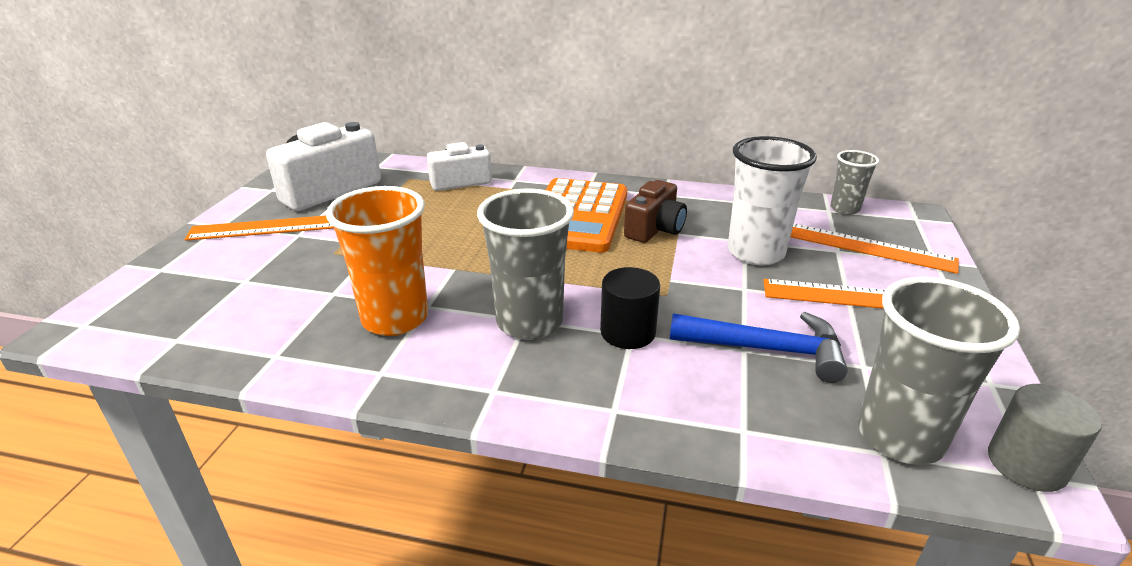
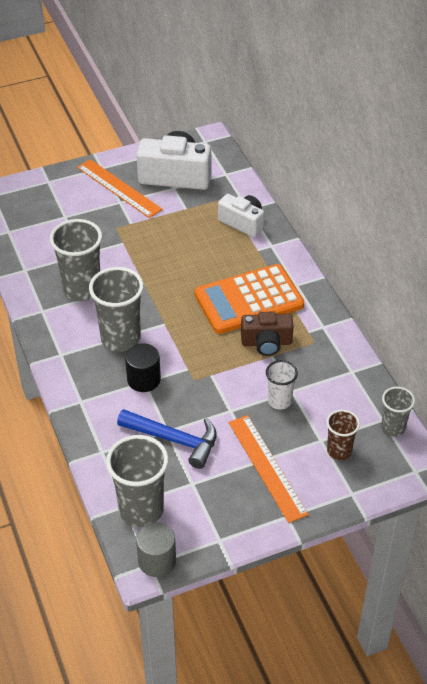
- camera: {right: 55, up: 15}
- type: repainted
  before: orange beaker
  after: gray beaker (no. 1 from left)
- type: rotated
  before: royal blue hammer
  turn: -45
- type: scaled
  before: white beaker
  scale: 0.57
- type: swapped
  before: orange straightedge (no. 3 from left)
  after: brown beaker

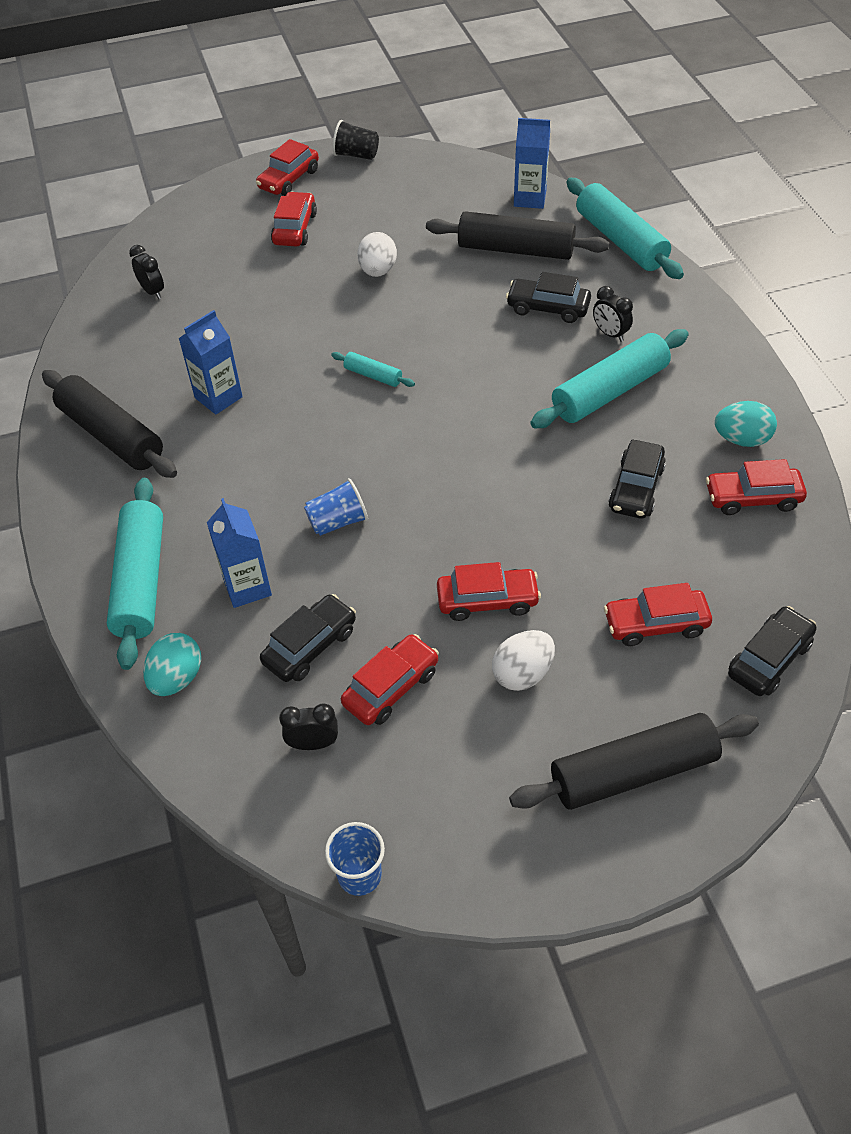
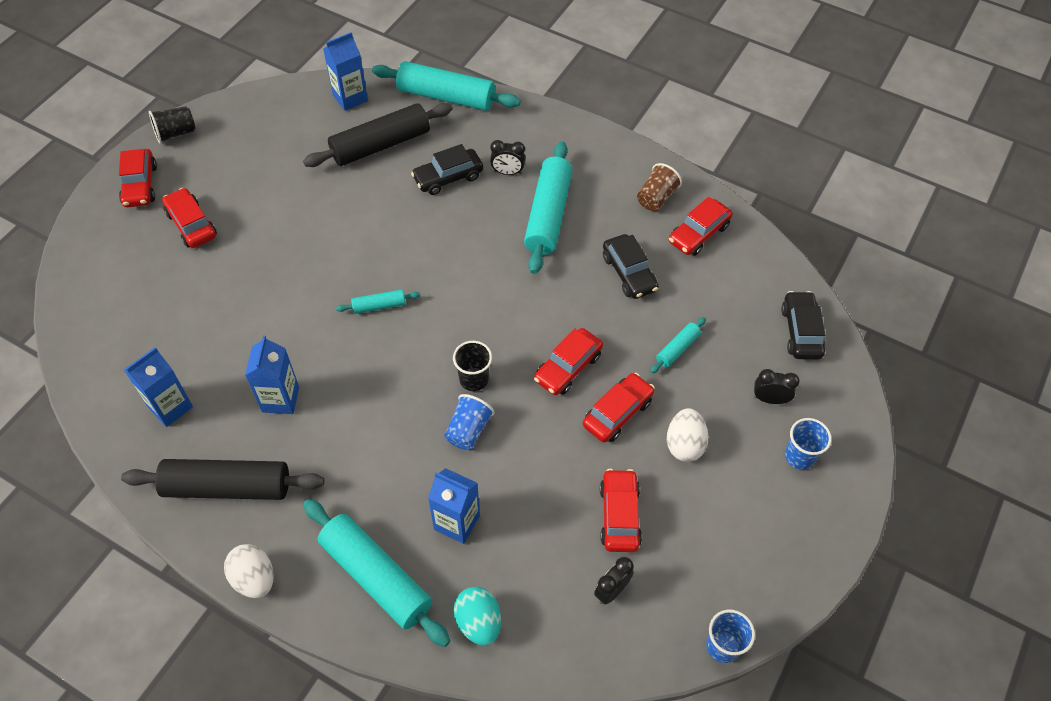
- camera: {right: -45, up: 5}
- type: shifted
  before: ebony alarm clock (no. 1 from left in the first image)
  after: ebony alarm clock (no. 3 from left)
- type: gone
  before: ebony automobile (no. 1 from left)
- type: shifted
  before: white egg (no. 1 from left)
- type: swapped
  before: ebony pastry roller (no. 3 from left)
  after: royal blue beaker (no. 3 from left)
- type: shifted
  before: red automobile (no. 5 from left in the first image)
  after: red automobile (no. 3 from left)
- type: swapped
  before: aqua egg (no. 2 from left)
  after: brown beaker
- type: new
  after: royal blue milk carton (no. 1 from left)
- type: new
  after: ebony beaker (no. 2 from left)
- type: new
  after: aqua pastry roller (no. 5 from left)

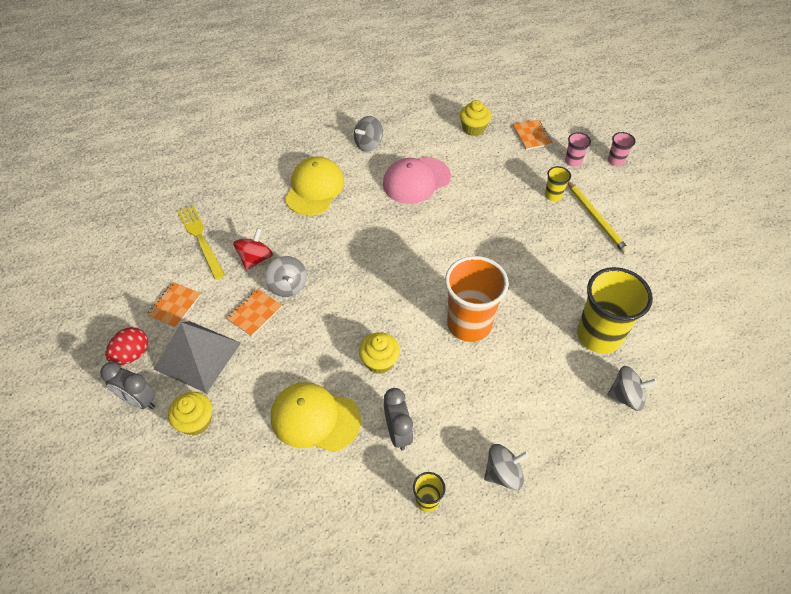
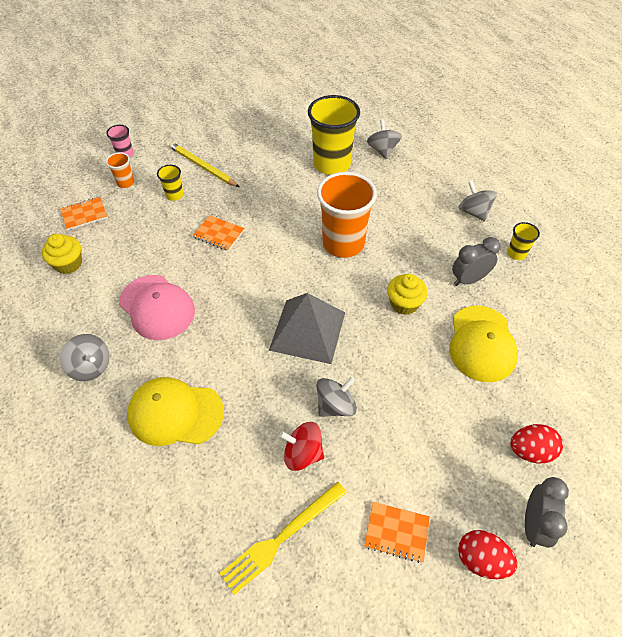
- camera: {right: -100, up: 0}
- type: shifted
  before: gray pyramid
- type: swapped
  before: yellow muffin (no. 1 from left)
  after: red egg (no. 2 from left)
- type: shifted
  before: orange notepad (no. 2 from left)
- type: repainted
  before: rosy beaker (no. 1 from left)
  after: orange beaker (no. 1 from left)
- type: rotated
  before: yellow wooden pencil
  turn: -105

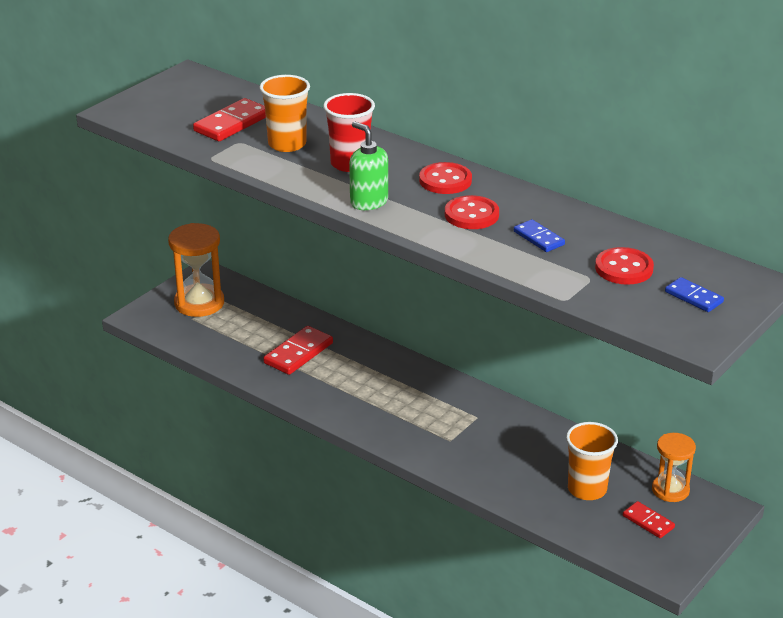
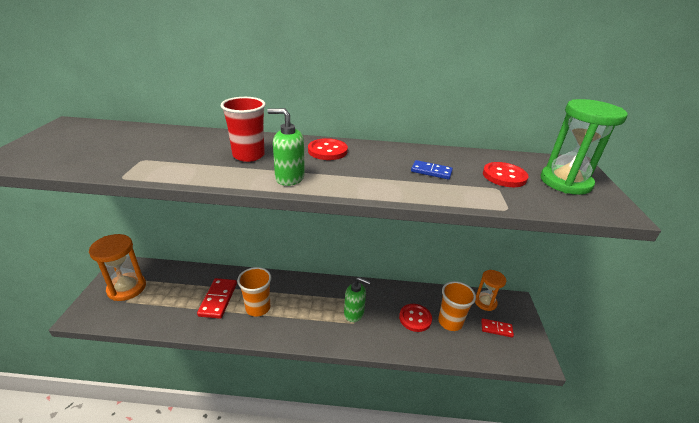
- camera: {right: -35, up: 0}
- type: gone
  before: red domino piece (no. 1 from left)
- type: shifted
  before: orange beaker (no. 1 from left)
- type: shifted
  before: red button (no. 2 from left)
- type: swapped
  before: royal blue domino piece (no. 2 from left)
  after: emerald sand timer
- type: new
  after: emerald pump bottle (no. 2 from left)

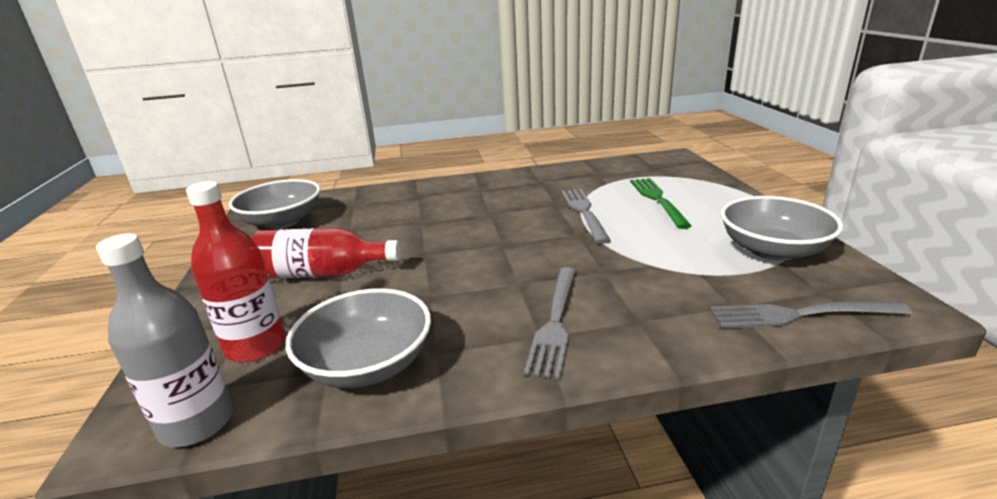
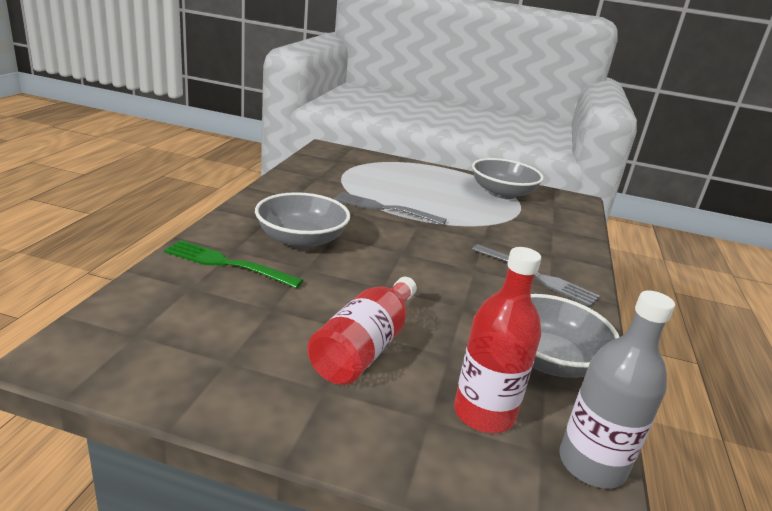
- camera: {right: -70, up: 0}
- type: shifted
  before: gray serving bowl (no. 1 from left)
- type: shifted
  before: emerald dinner fork
- type: gone
  before: gray dinner fork (no. 3 from left)

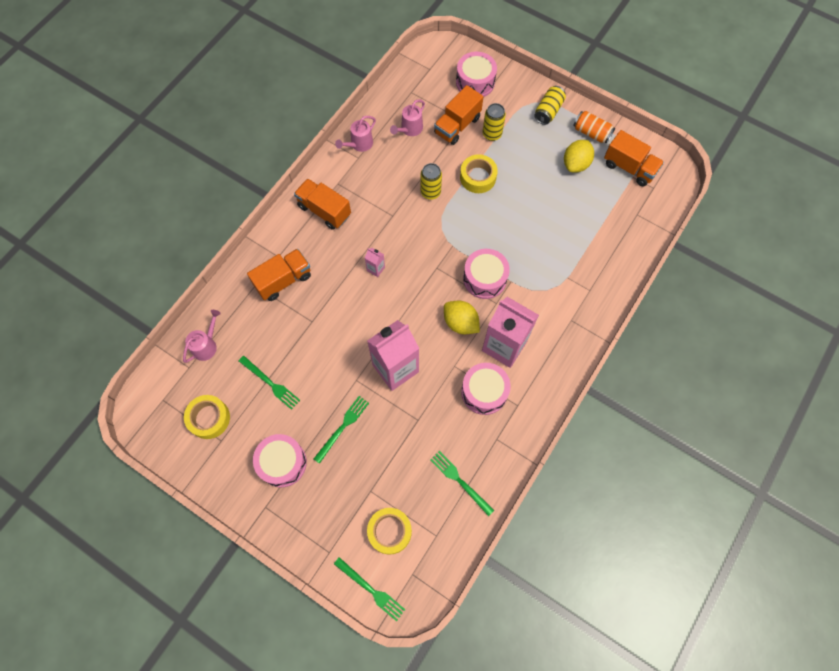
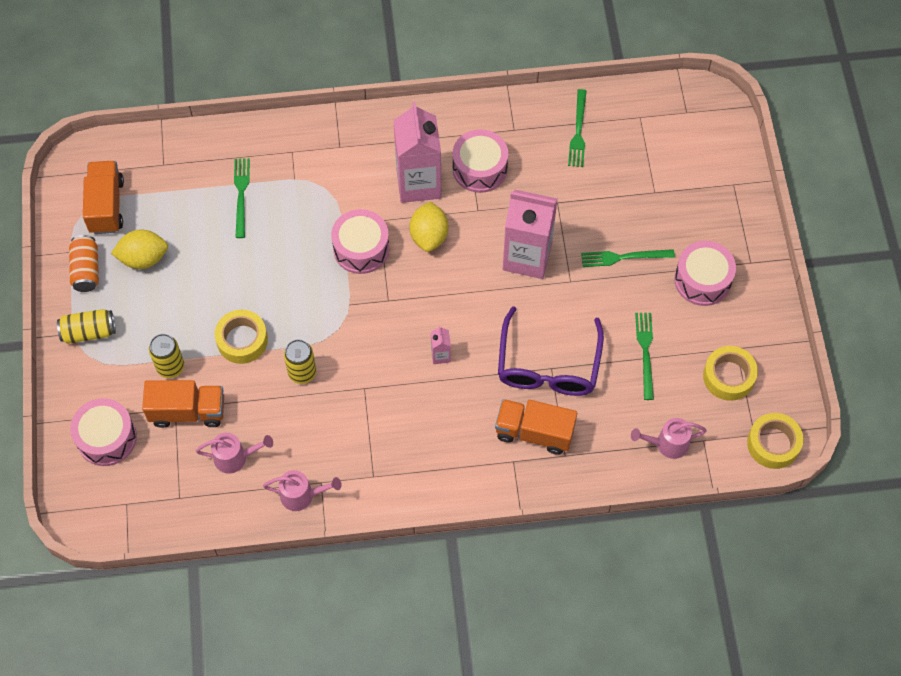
- camera: {right: -130, up: -5}
- type: gone
  before: orange truck (no. 2 from left)
- type: shifted
  before: emerald dinner fork (no. 3 from left in the first image)
  after: emerald dinner fork (no. 1 from left)
- type: shifted
  before: yellow roll of tape (no. 2 from left in the first image)
  after: yellow roll of tape (no. 3 from left)
- type: new
  after: purple spectacles

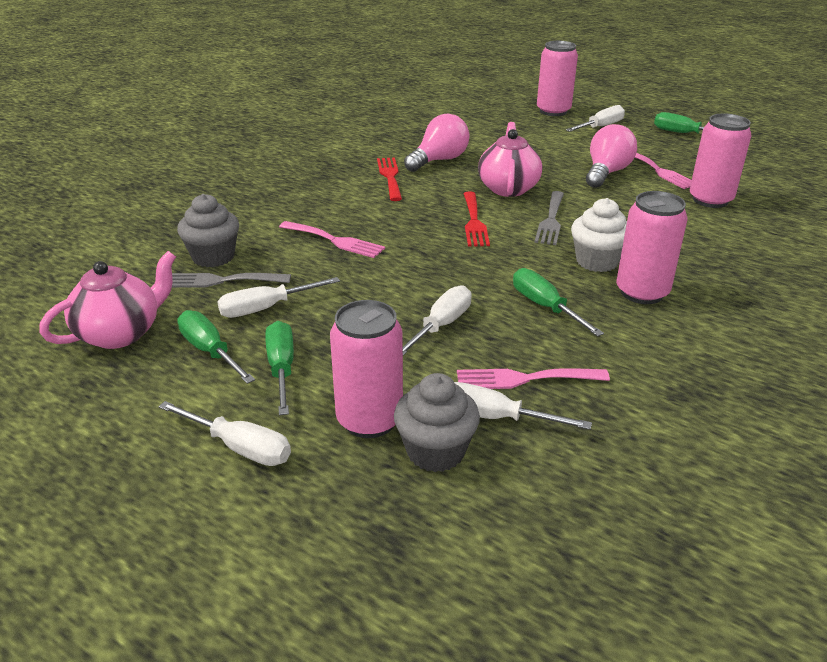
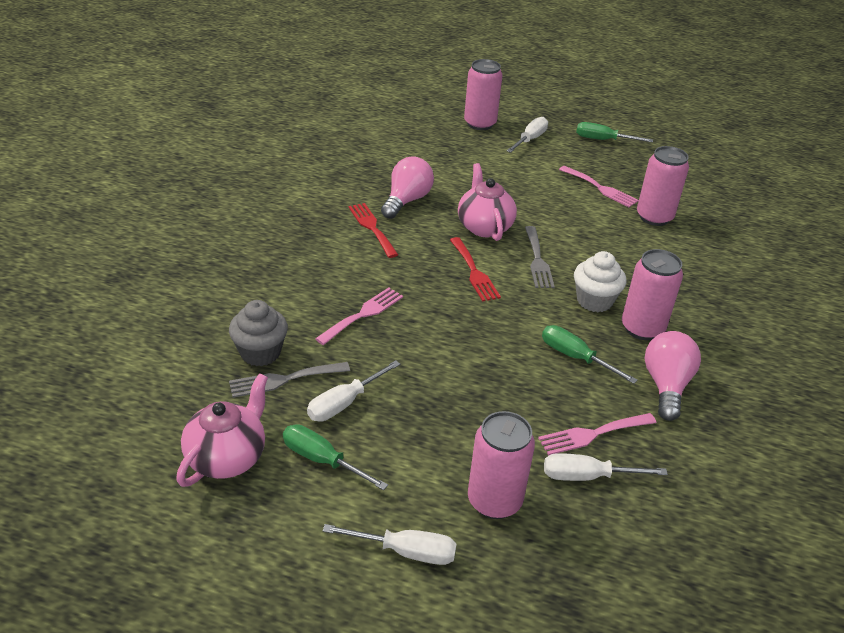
- camera: {right: -20, up: 5}
- type: gone
  before: emerald screwdriver (no. 2 from left)
- type: rotated
  before: rosy dinner fork (no. 1 from left)
  turn: -60
- type: gone
  before: gray muffin (no. 2 from left)
- type: gone
  before: white screwdriver (no. 3 from left)
- type: shifted
  before: rosy bulb (no. 2 from left)

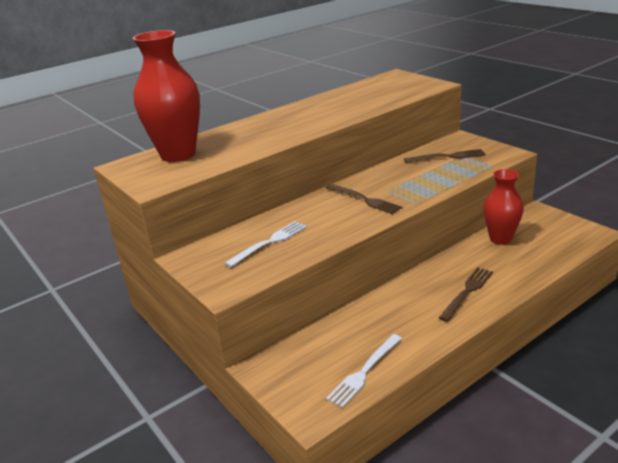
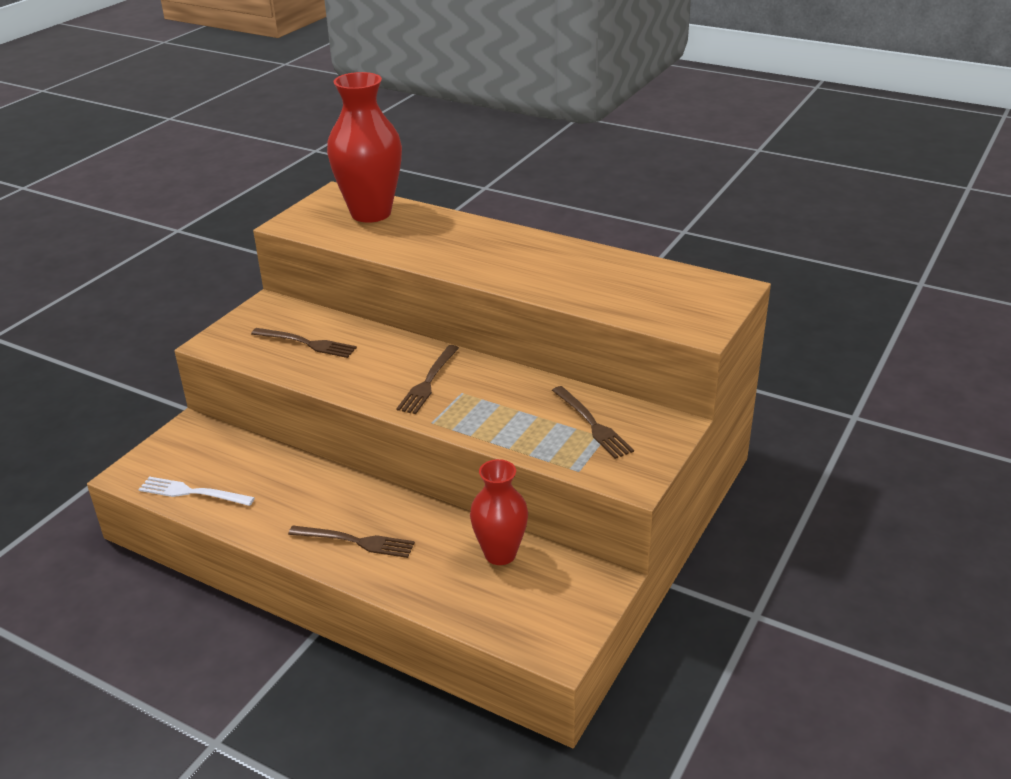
- camera: {right: 65, up: 5}
- type: repainted
  before: white dinner fork (no. 1 from left)
  after: brown dinner fork (no. 1 from left)

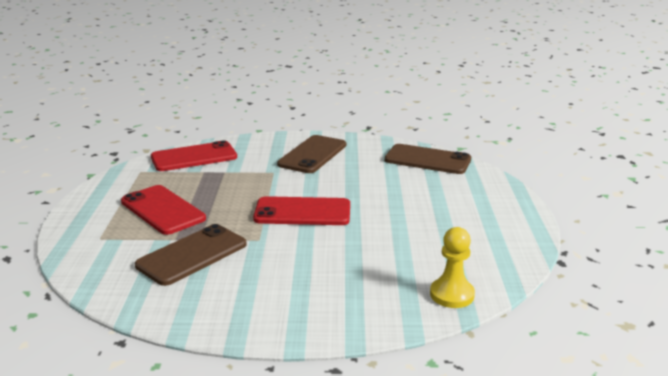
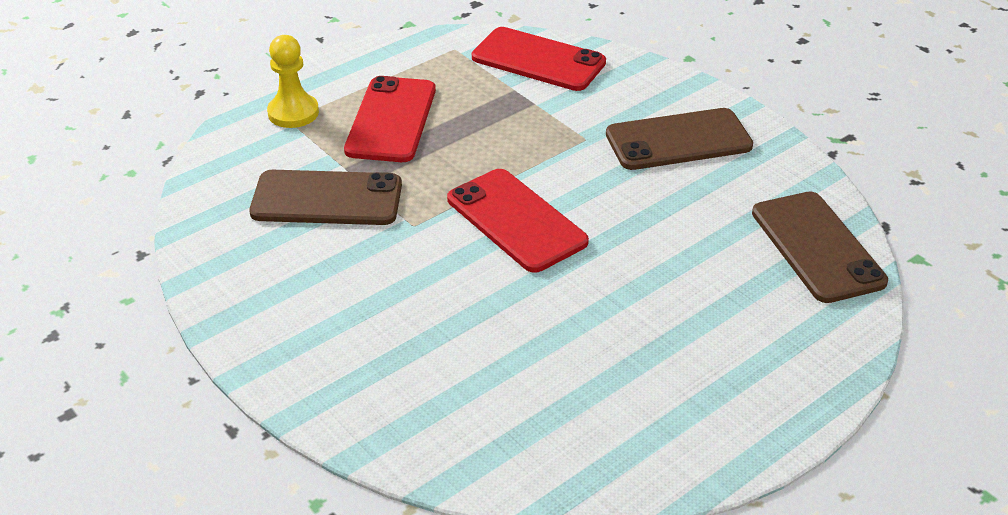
- camera: {right: 50, up: 15}
- type: shifted
  before: yellow pawn

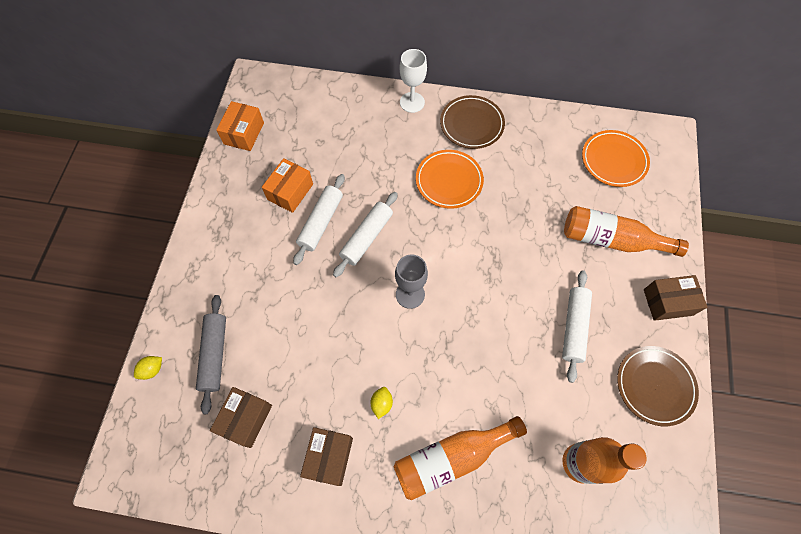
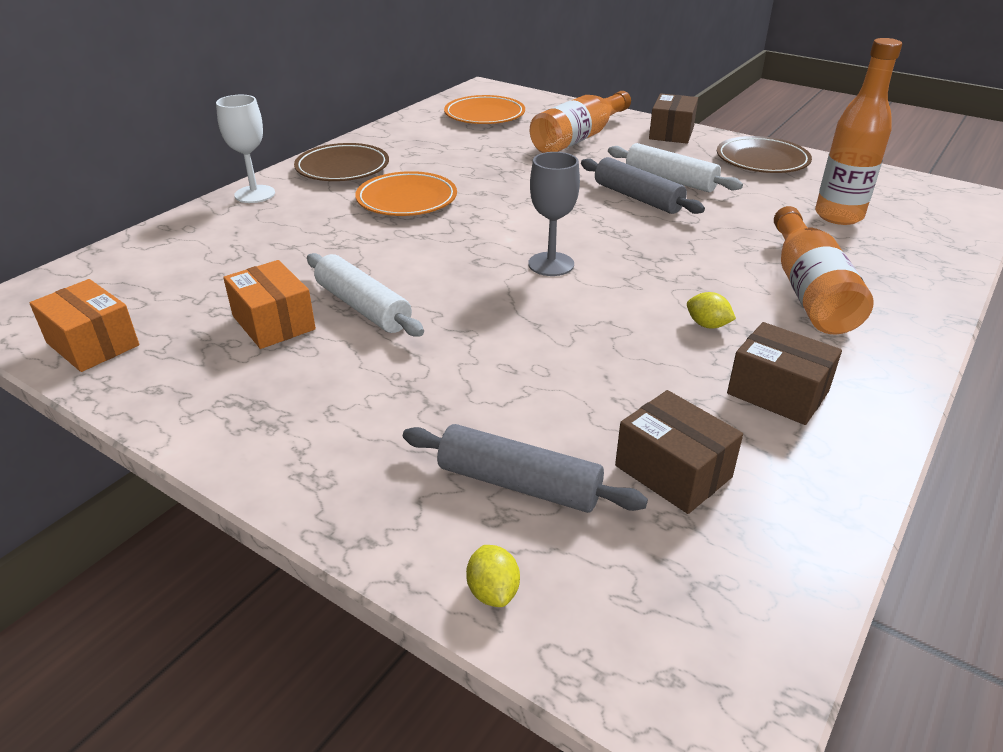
- camera: {right: -65, up: -30}
- type: gone
  before: white pastry roller (no. 2 from left)
- type: new
  after: gray pastry roller (no. 2 from left)

